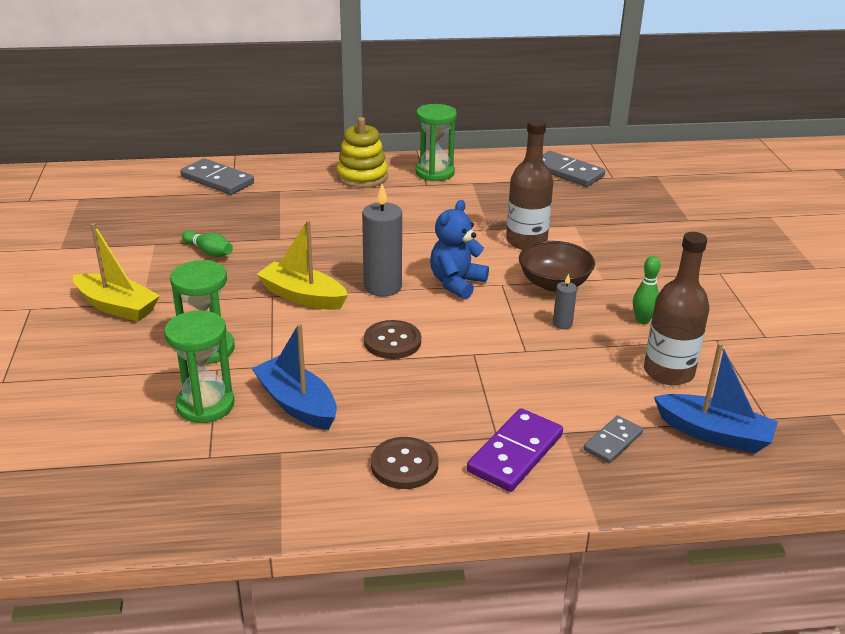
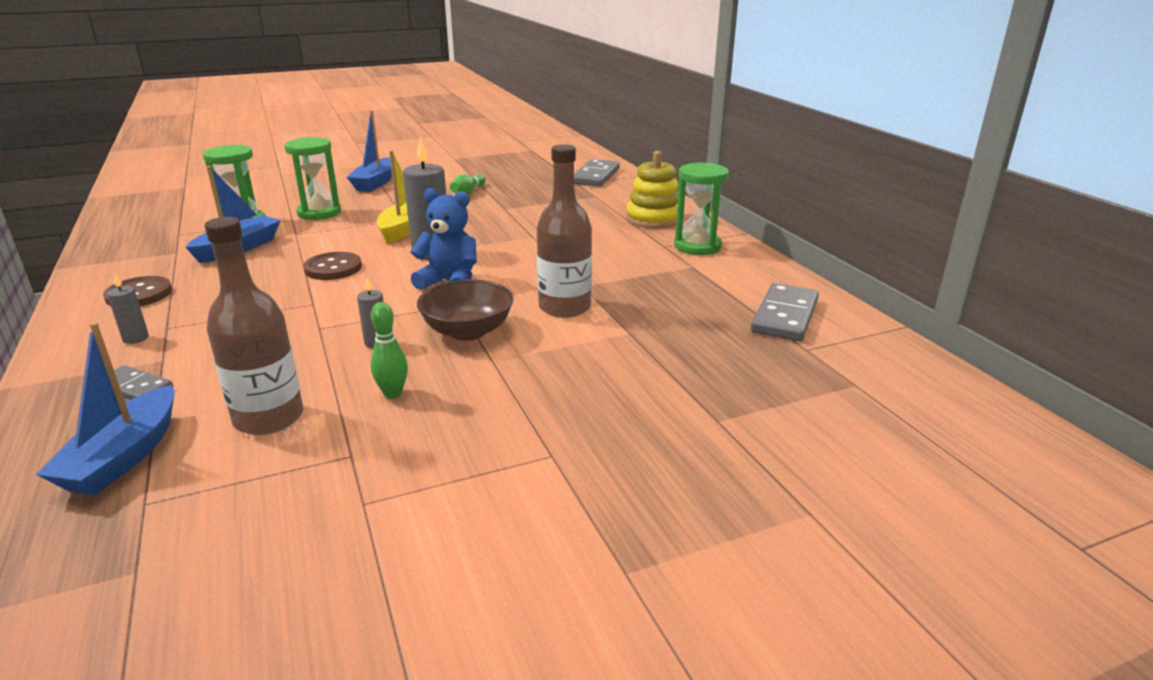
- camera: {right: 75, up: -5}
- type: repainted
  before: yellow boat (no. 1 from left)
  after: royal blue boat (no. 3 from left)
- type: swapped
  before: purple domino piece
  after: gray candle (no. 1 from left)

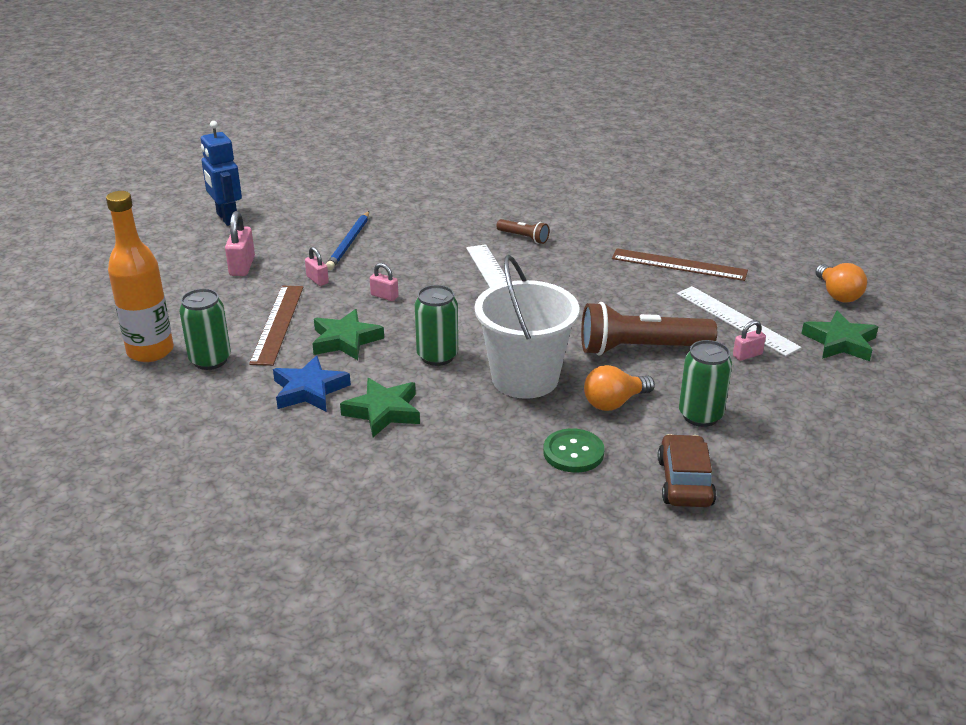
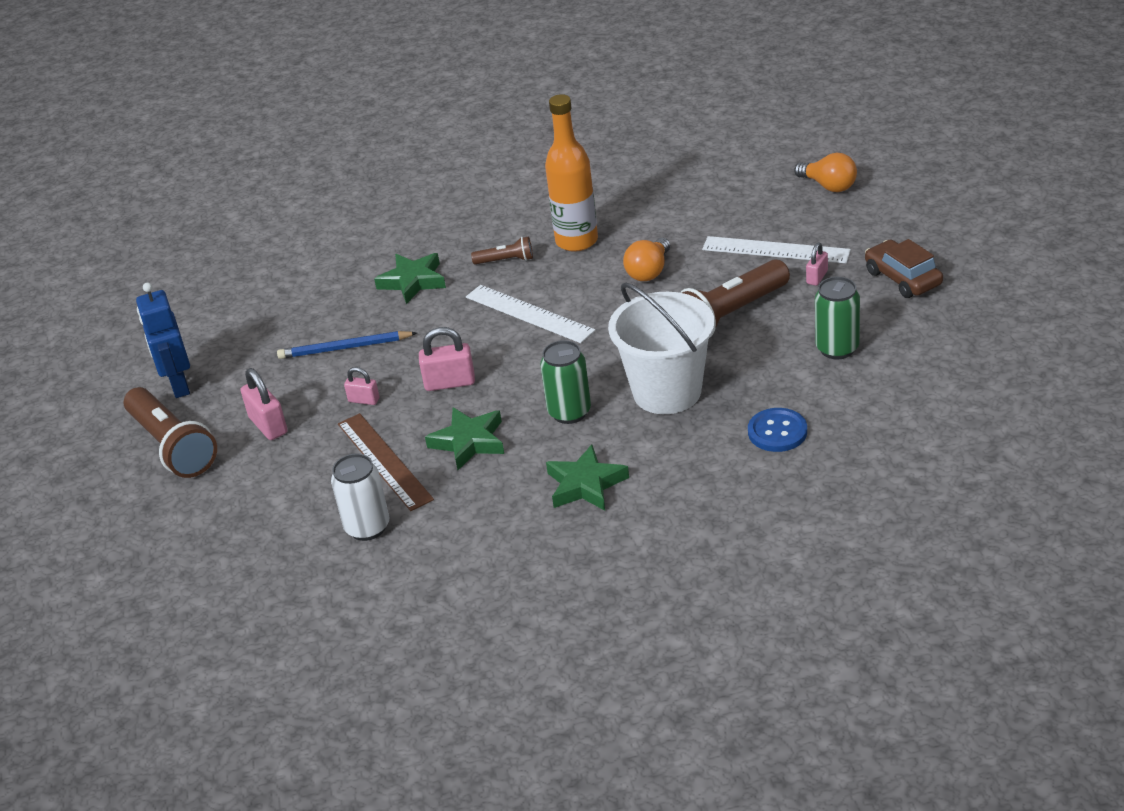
- camera: {right: -30, up: 5}
- type: shifted
  before: orange drink bottle
- type: repainted
  before: emerald soda can (no. 1 from left)
  after: white soda can
- type: rotated
  before: royal blue toy robot
  turn: 45
- type: gone
  before: royal blue star
- type: rotated
  before: royal blue wooden pencil
  turn: 105
- type: scaled
  before: rosy padlock (no. 3 from left)
  scale: 1.65
- type: repainted
  before: emerald button
  after: royal blue button
- type: shifted
  before: orange bulb (no. 1 from left)
- type: gone
  before: brown straightedge (no. 2 from left)
- type: shifted
  before: brown automobile
- type: shifted
  before: emerald star (no. 3 from left in the first image)
  after: emerald star (no. 1 from left)
- type: new
  after: brown pocket torch (no. 1 from left)

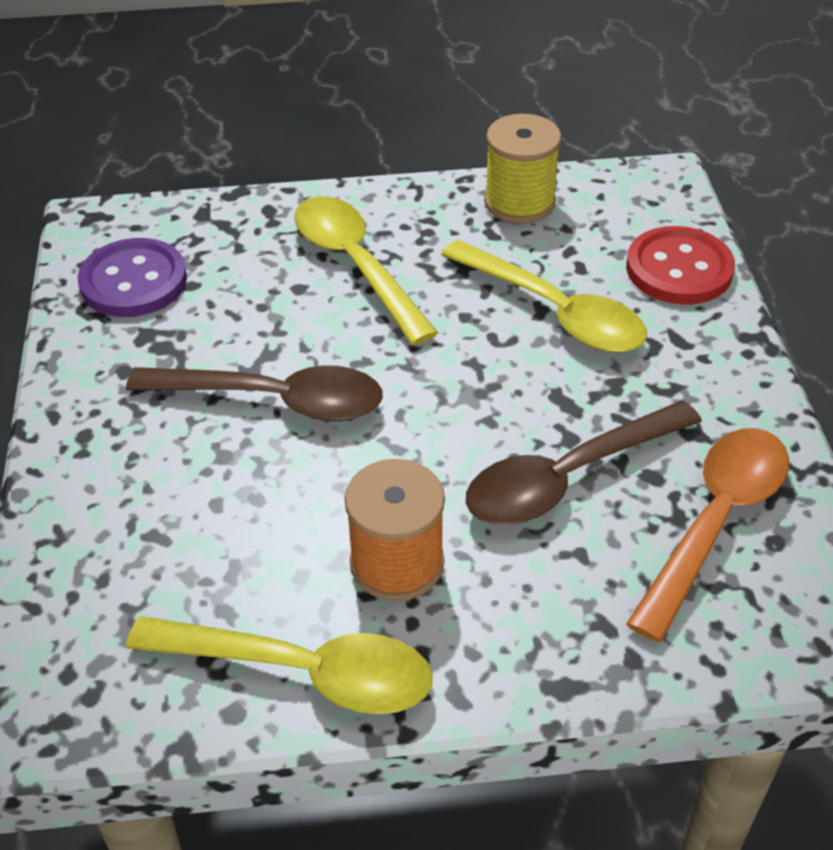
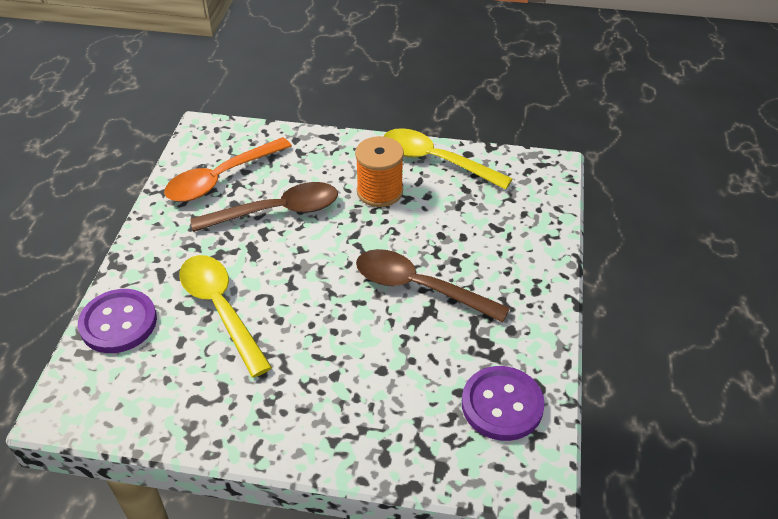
- camera: {right: -165, up: 0}
- type: gone
  before: yellow spoon (no. 2 from left)
- type: gone
  before: yellow bobbin
- type: repainted
  before: red button
  after: purple button (no. 1 from left)

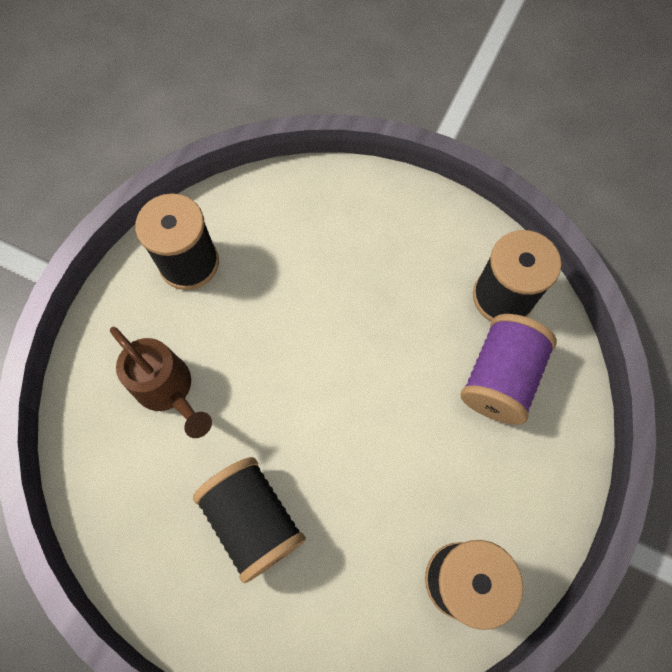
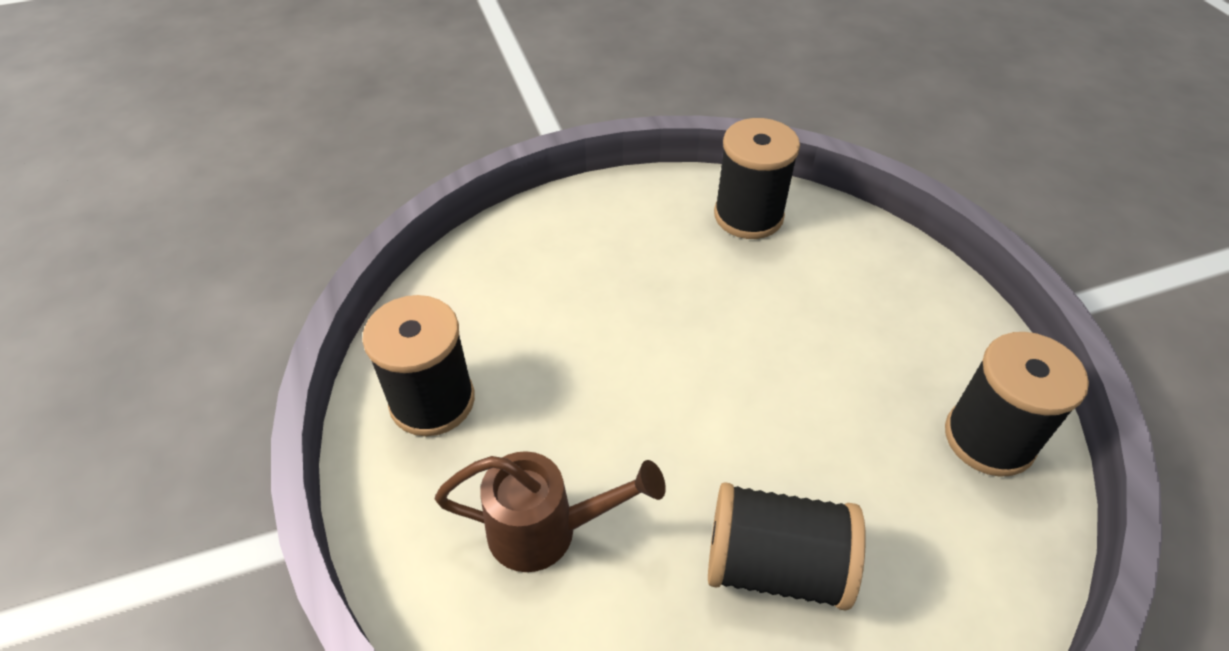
- camera: {right: -45, up: -20}
- type: gone
  before: purple bobbin

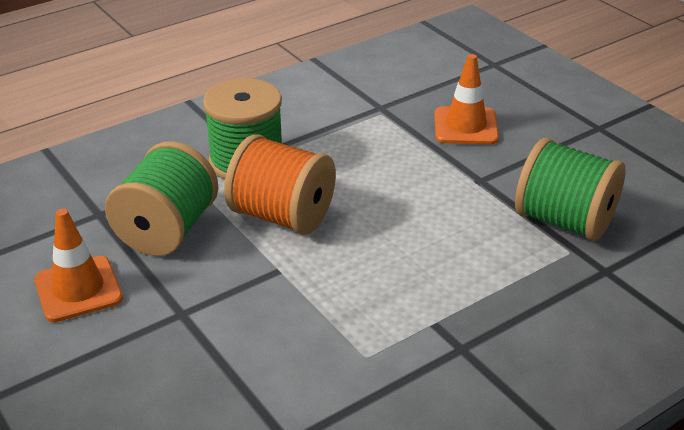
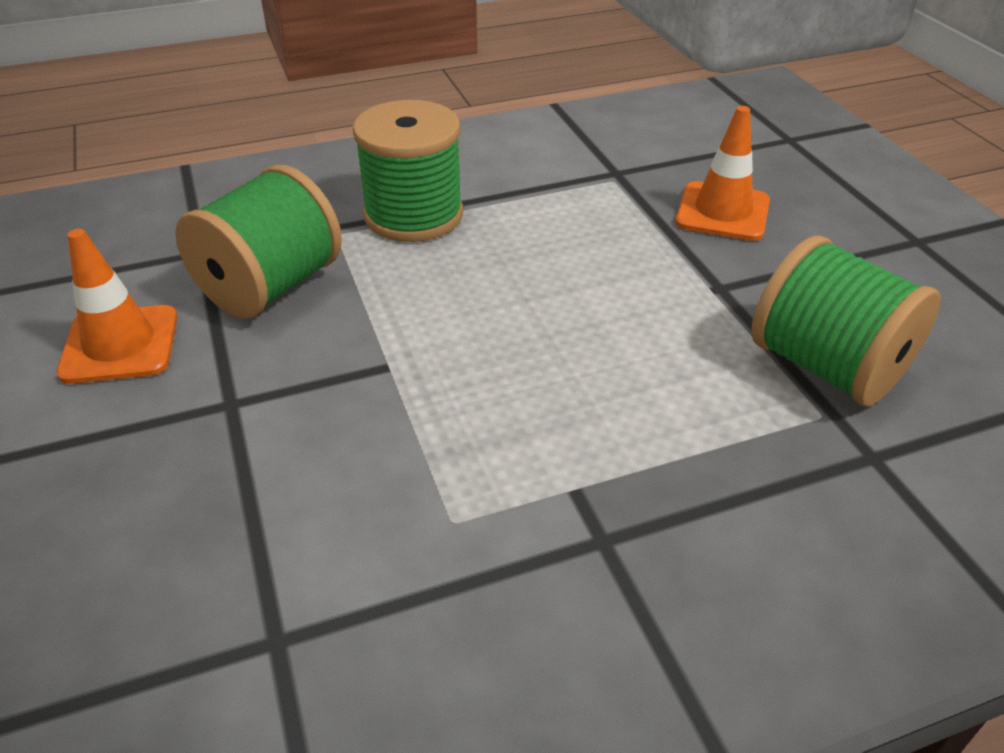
- camera: {right: 15, up: 5}
- type: gone
  before: orange bobbin

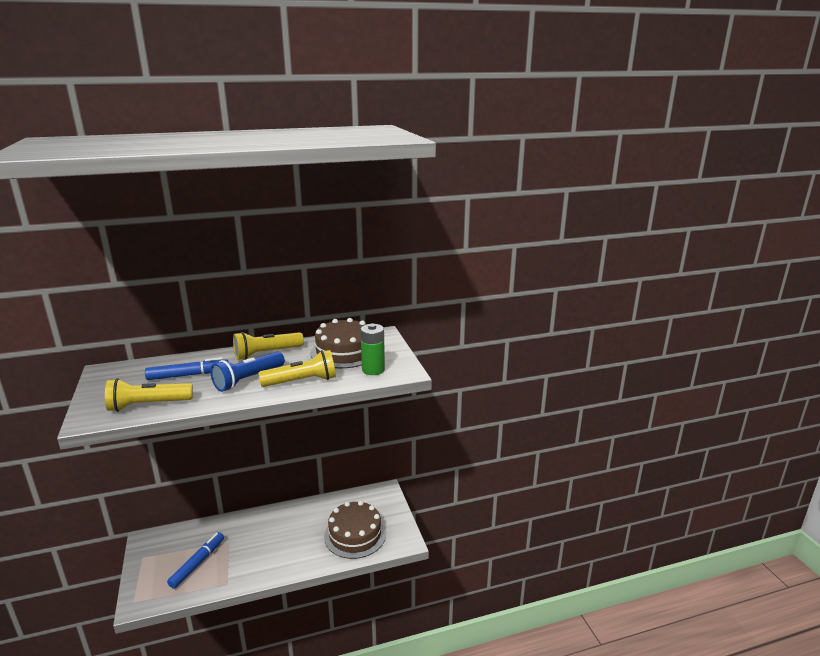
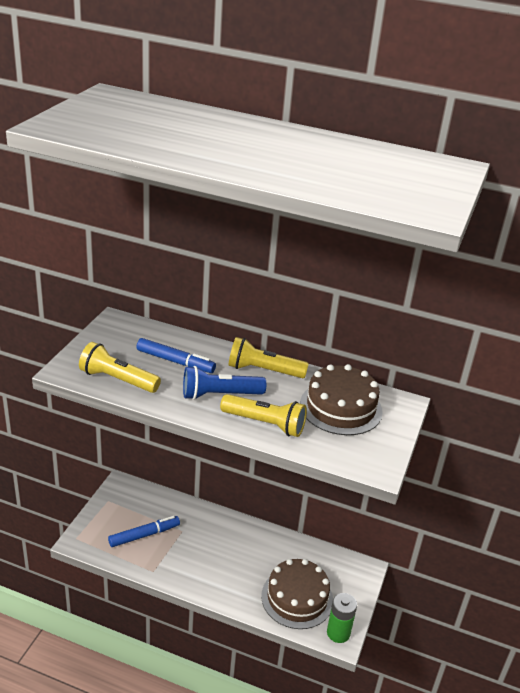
- camera: {right: 35, up: 10}
- type: shifted
  before: emerald AA battery

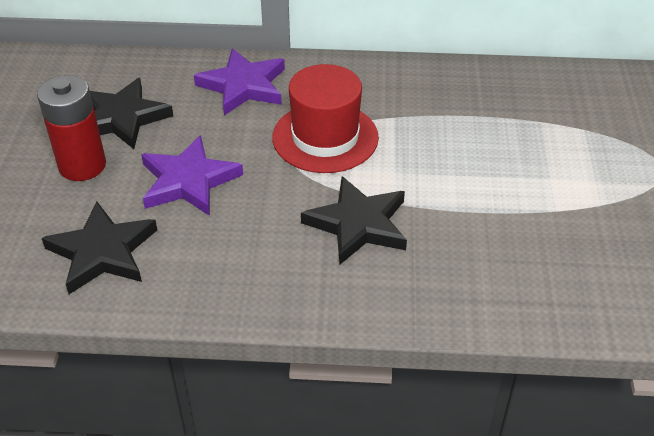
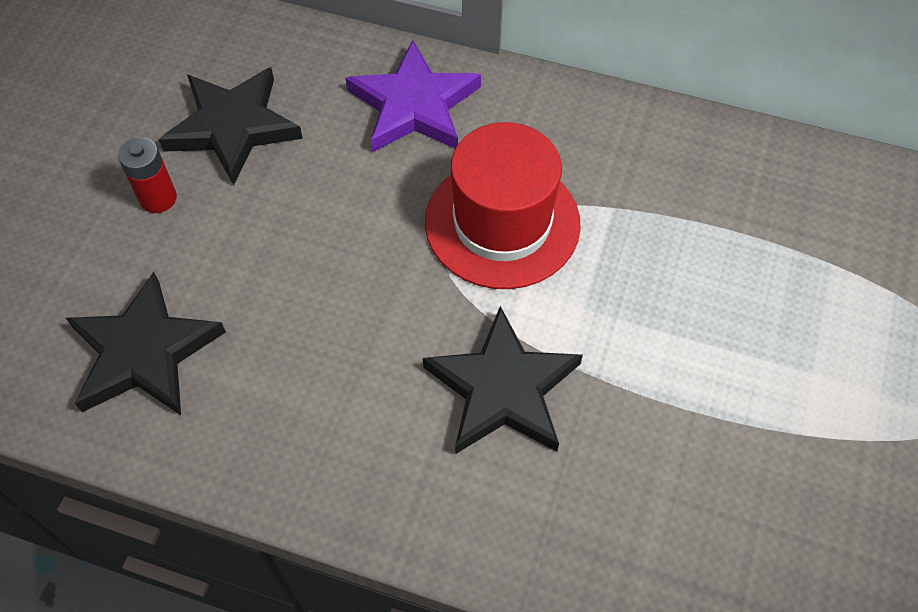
- camera: {right: 15, up: 15}
- type: scaled
  before: red AA battery
  scale: 0.56
- type: gone
  before: purple star (no. 1 from left)

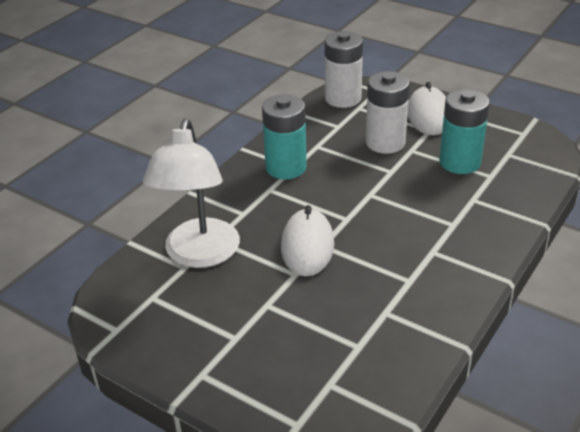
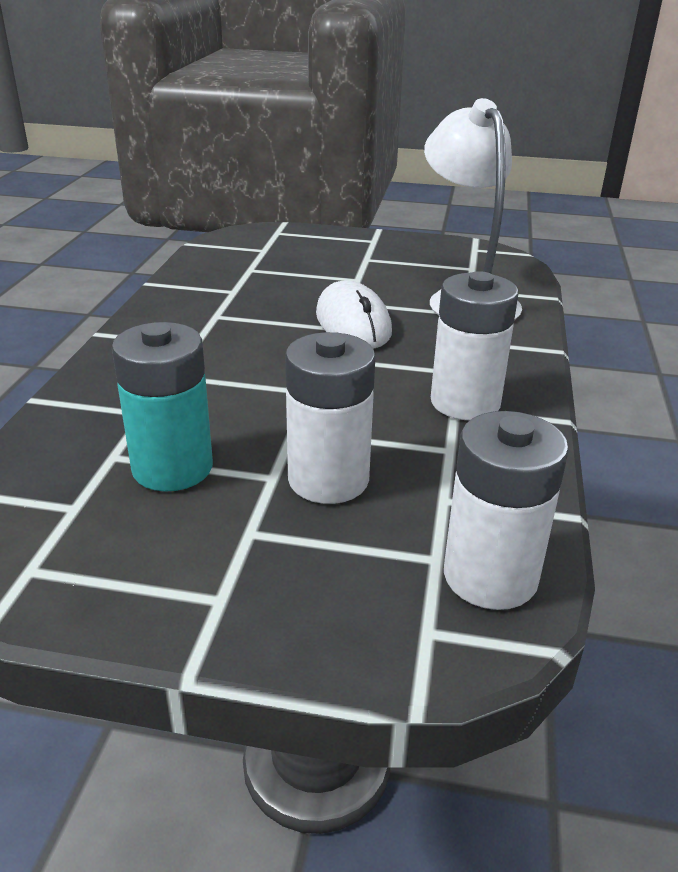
- camera: {right: 155, up: -5}
- type: repainted
  before: aqua AA battery (no. 1 from left)
  after: white AA battery (no. 2 from left)
- type: gone
  before: white computer mouse (no. 2 from left)

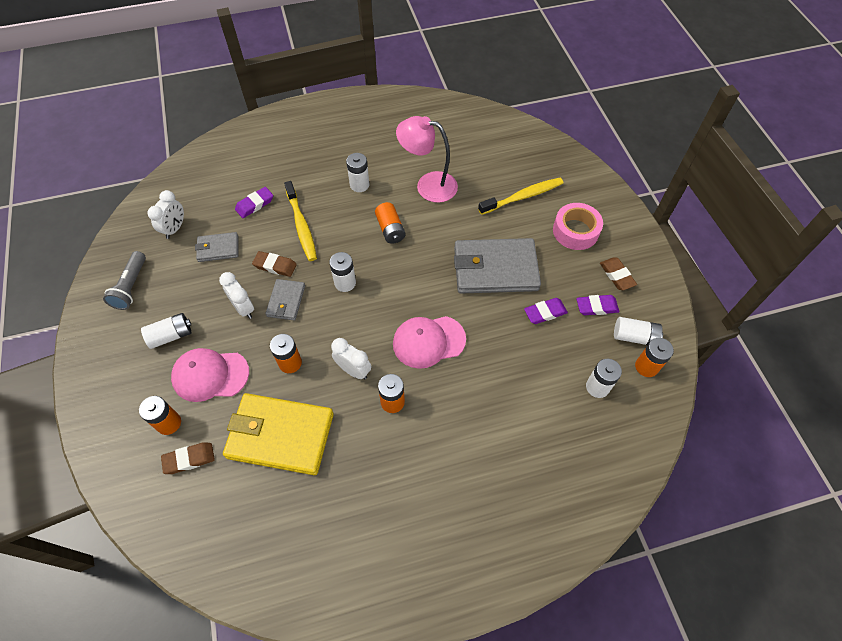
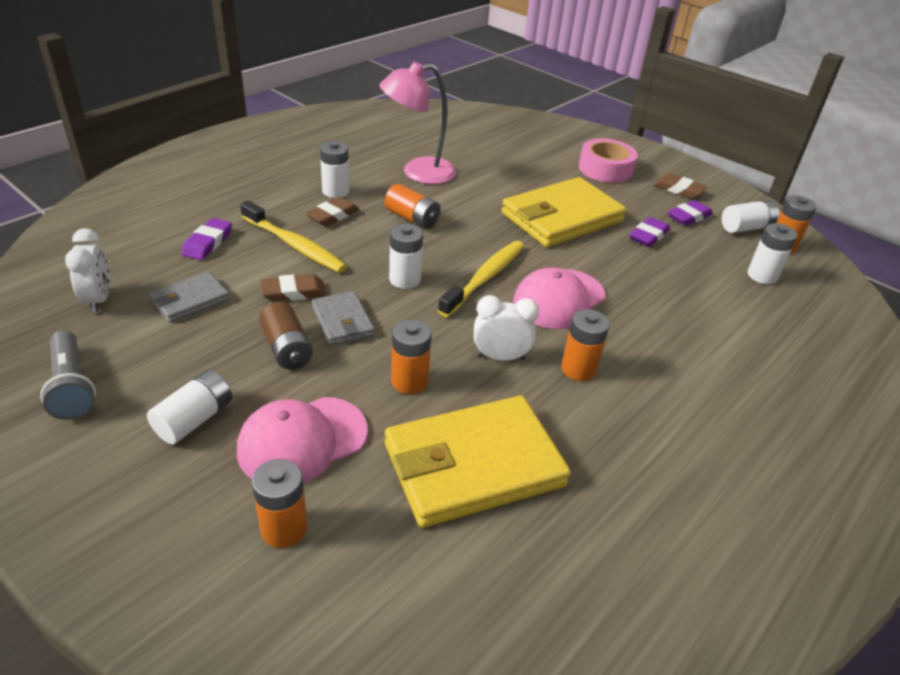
- camera: {right: -35, up: -20}
- type: shifted
  before: brown pencil eraser (no. 1 from left in the first image)
  after: brown pencil eraser (no. 2 from left)
- type: swapped
  before: white alarm clock (no. 2 from left)
  after: brown AA battery
- type: repainted
  before: gray card wallet (no. 3 from left)
  after: yellow card wallet (no. 2 from left)
- type: shifted
  before: yellow toothbrush (no. 2 from left)

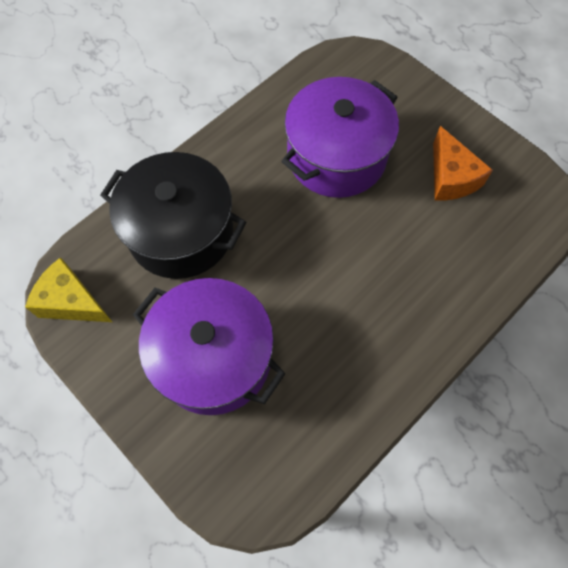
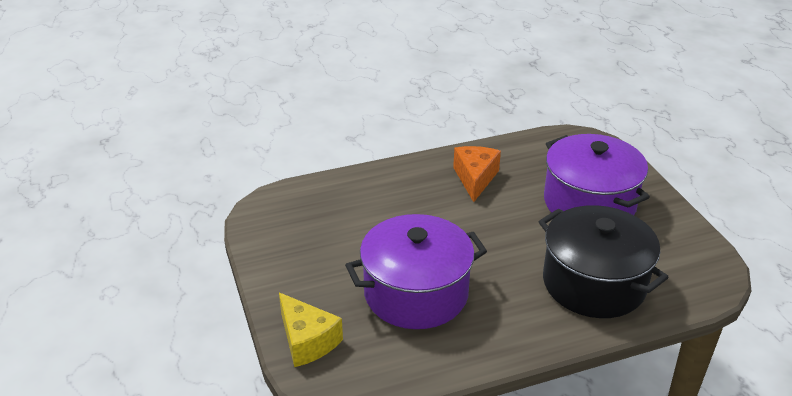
- camera: {right: -155, up: -30}
- type: shifted
  before: yellow cheese wedge
- type: shifted
  before: orange cheese wedge

